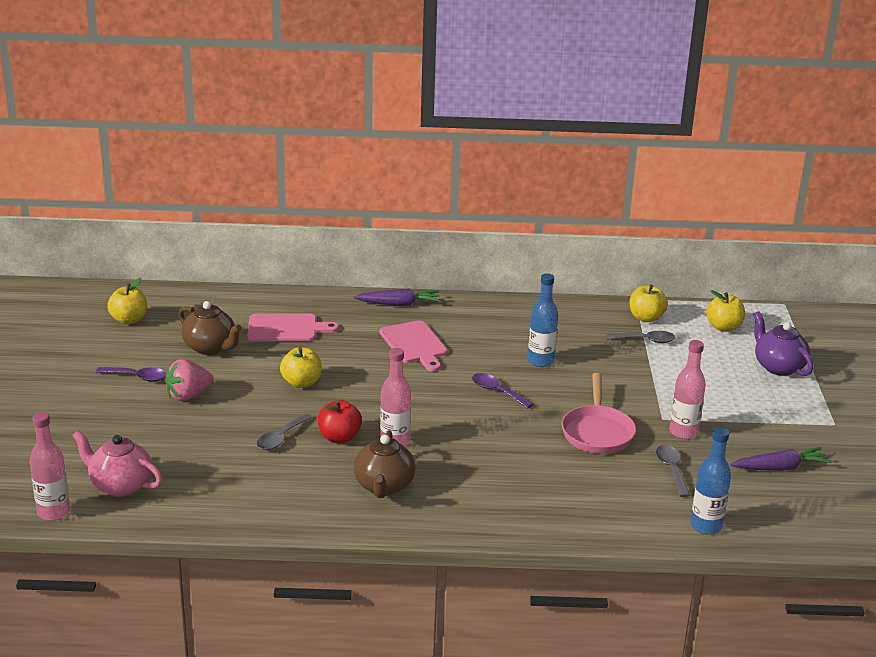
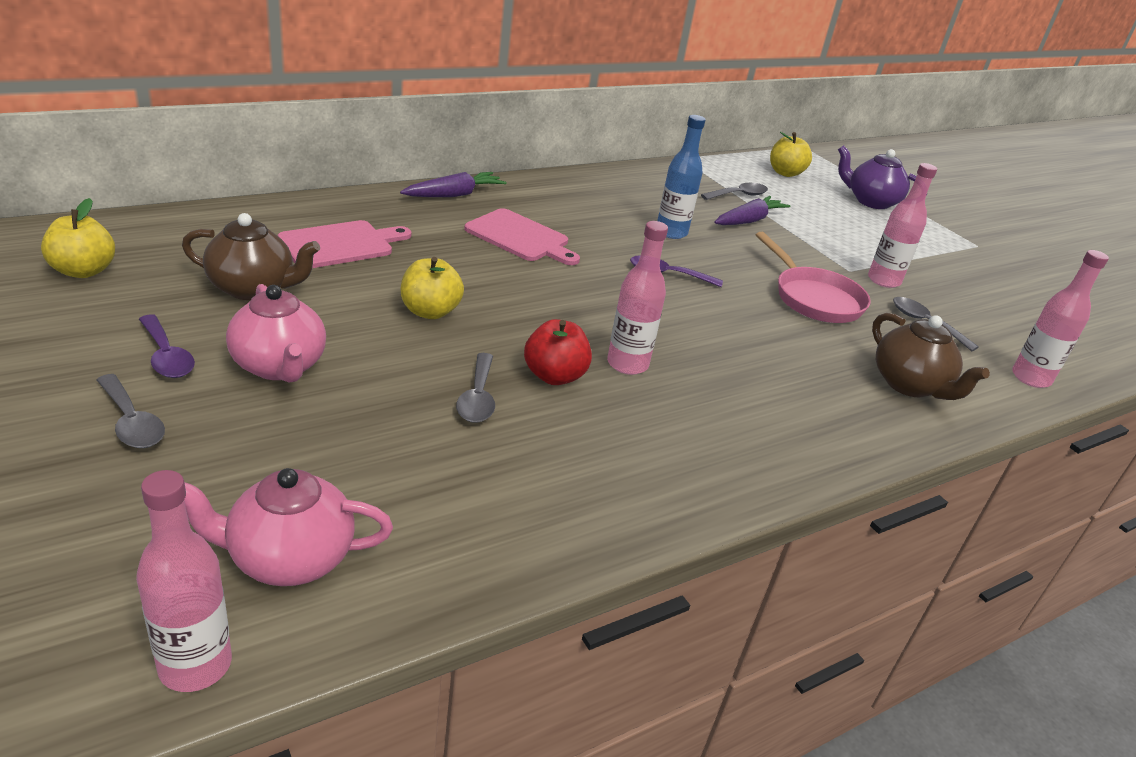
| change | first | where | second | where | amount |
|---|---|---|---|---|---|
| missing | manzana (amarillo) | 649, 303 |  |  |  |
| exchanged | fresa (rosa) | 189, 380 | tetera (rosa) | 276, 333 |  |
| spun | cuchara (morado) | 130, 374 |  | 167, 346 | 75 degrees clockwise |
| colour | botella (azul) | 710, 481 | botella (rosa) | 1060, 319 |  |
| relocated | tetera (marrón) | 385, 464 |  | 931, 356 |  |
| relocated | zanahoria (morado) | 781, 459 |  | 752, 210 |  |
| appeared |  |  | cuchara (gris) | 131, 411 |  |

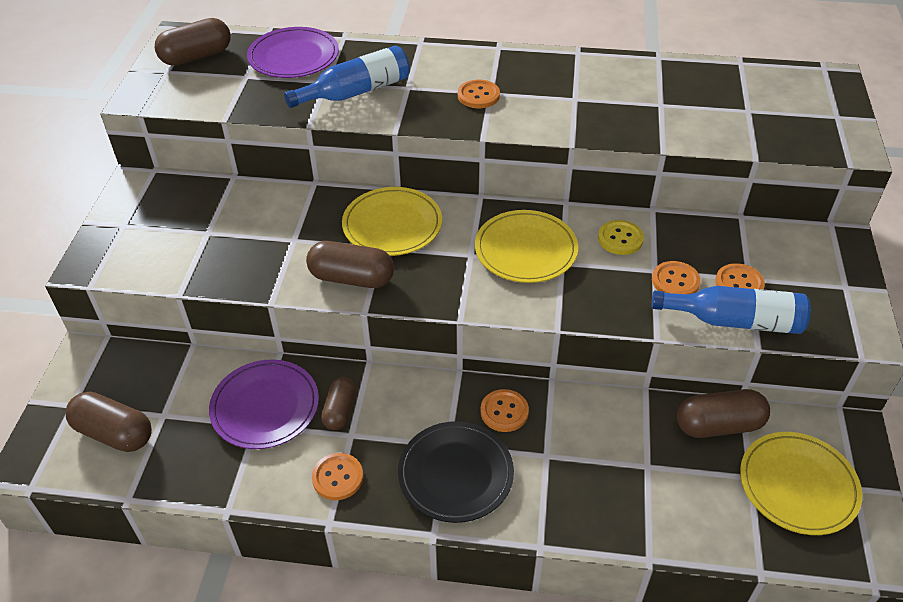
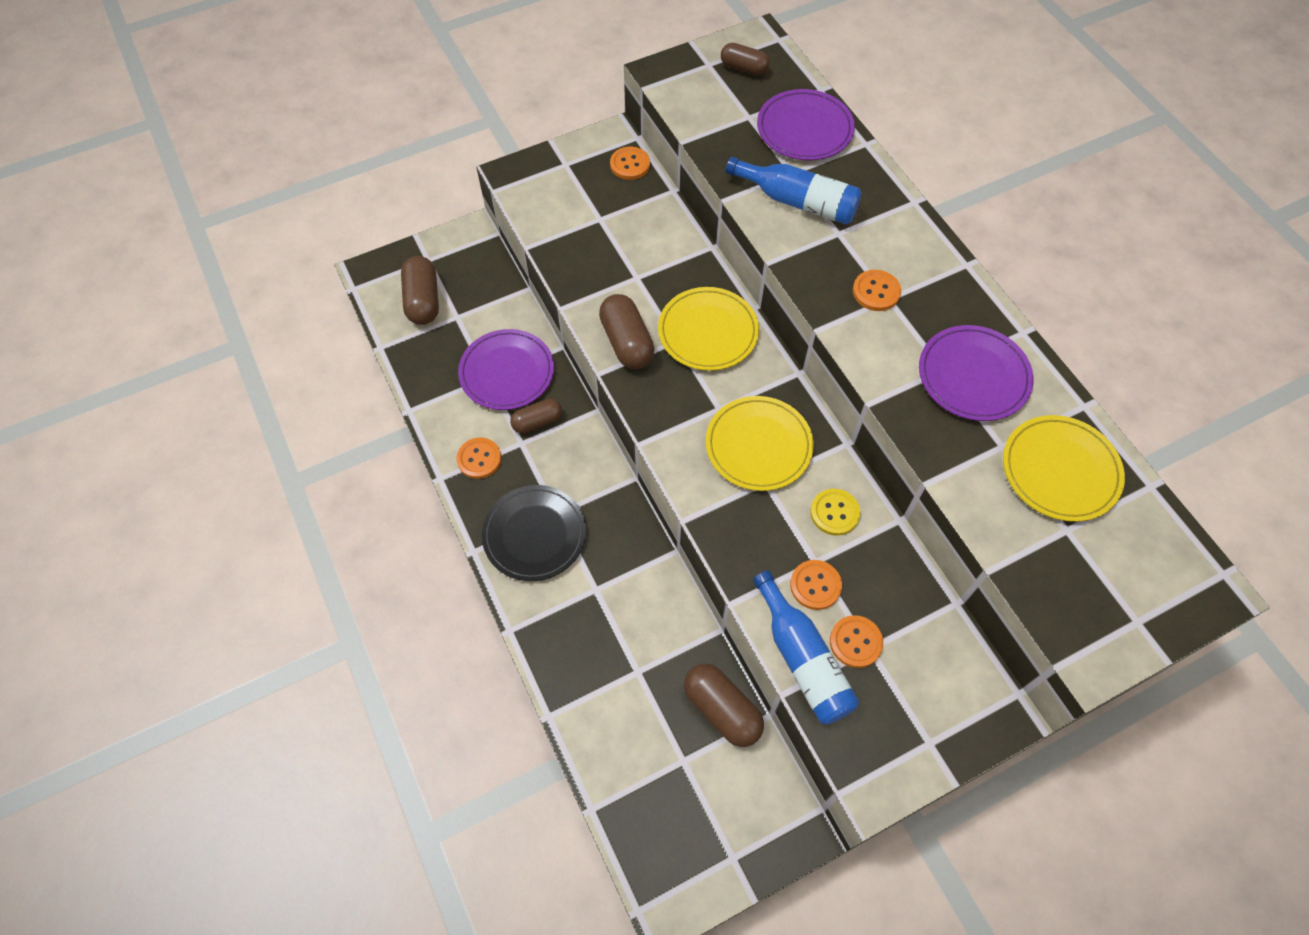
| change | first | where | second | where | amount |
|---|---|---|---|---|---|
| size | cápsula (marrón) | 193, 42 |  | 745, 59 | x0.65 |
| relocated | botón (naranja) | 504, 410 |  | 630, 163 |  |
| relocated | plato (amarillo) | 801, 483 |  | 1064, 468 |  |
| appeared |  |  | plato (morado) | 976, 373 |  |

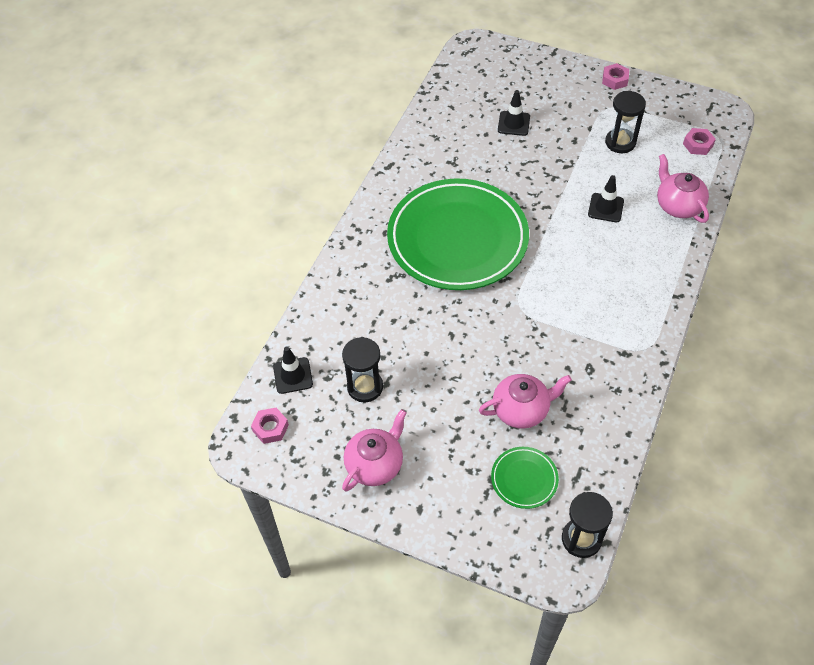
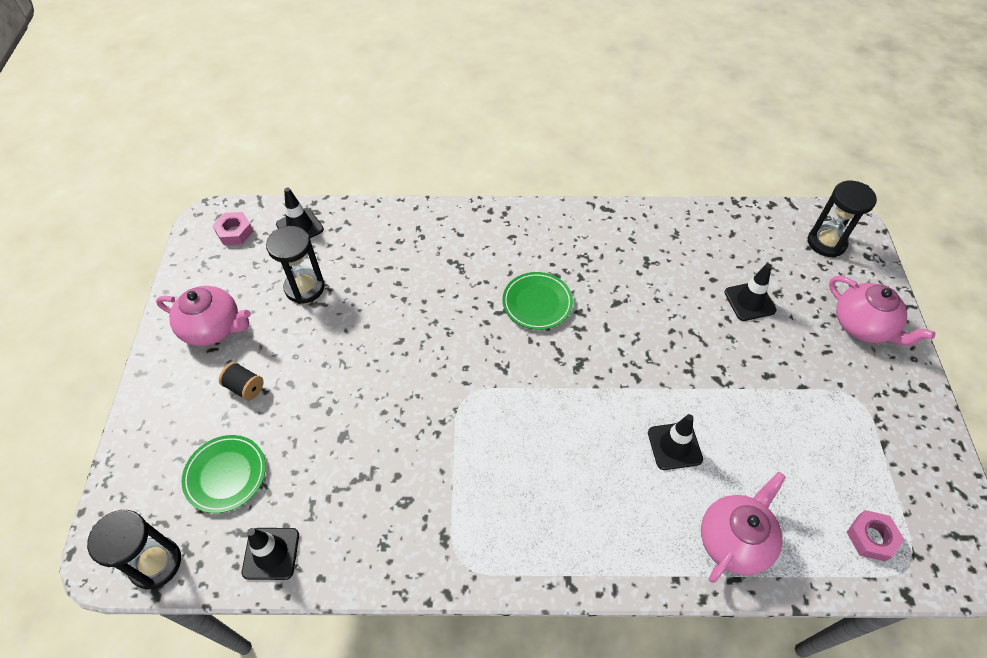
| change | first | where | second | where | amount |
|---|---|---|---|---|---|
| missing | tuerca (rosa) | 615, 76 |  |  |  |
| relocated | reloj de arena (negro) | 625, 122 |  | 842, 219 |  |
| size | plato (verde) | 458, 234 |  | 538, 301 | x0.40 |
| relocated | tetera (rosa) | 525, 401 |  | 882, 311 |  |
| appeared |  |  | carrete (negro) | 241, 381 |  |
| appeared |  |  | cono de tráfico (negro) | 270, 554 |  |

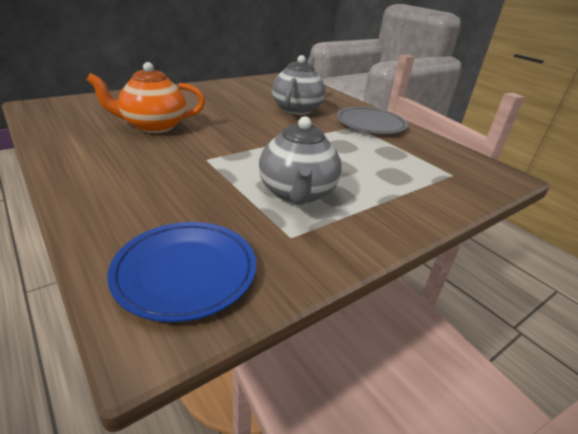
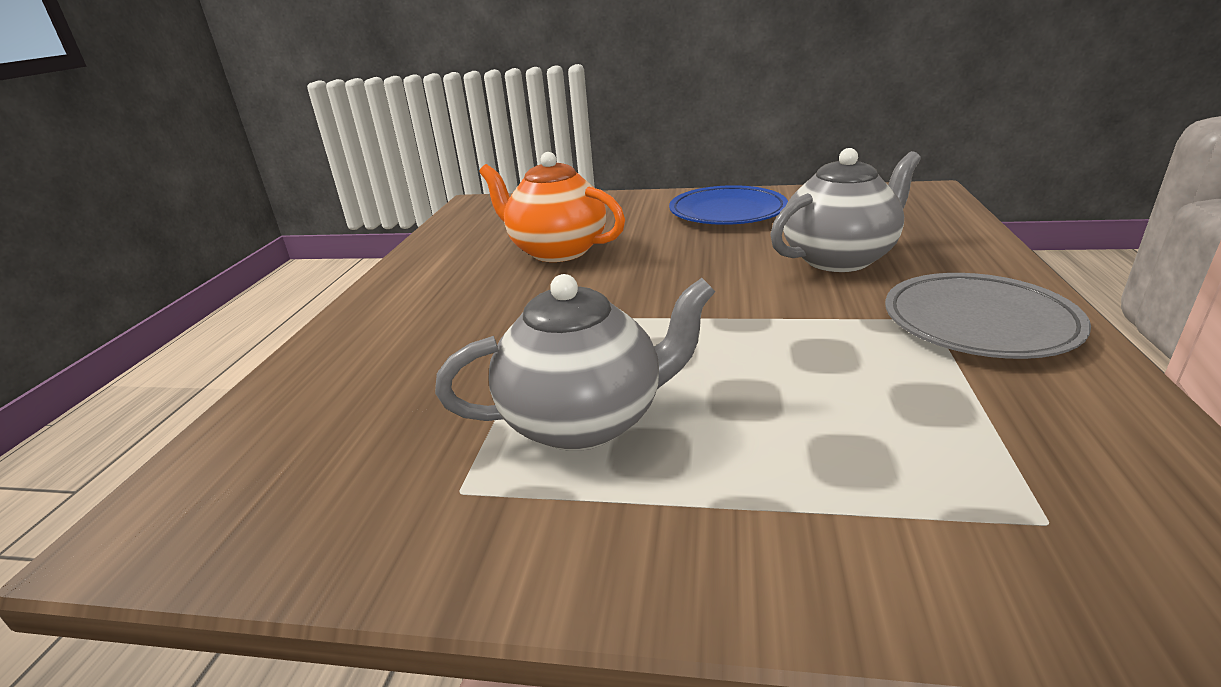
| change | first | where | second | where | amount |
|---|---|---|---|---|---|
| spun | tetera (gris) | 300, 160 |  | 575, 362 | 150 degrees counterclockwise |
| relocated | plato (azul) | 181, 272 |  | 728, 205 |  |

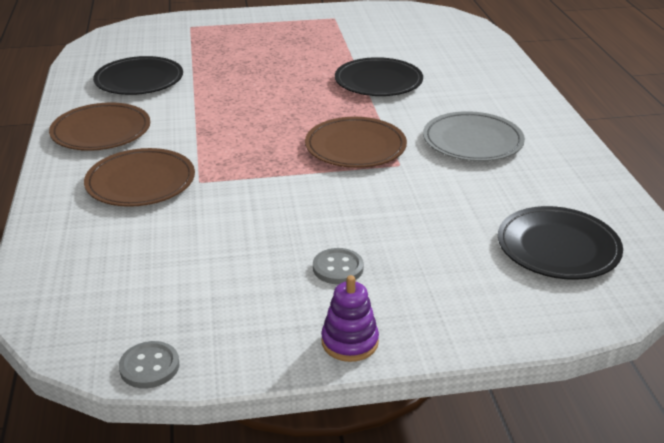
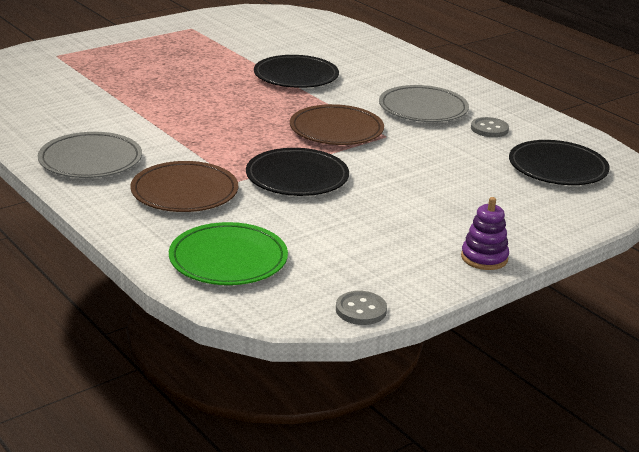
| change | first | where | second | where | amount |
|---|---|---|---|---|---|
| relocated | plato (negro) | 138, 75 |  | 297, 172 |  |
| colour | plato (marrón) | 99, 126 | plato (gris) | 90, 155 |  |
| relocated | botón (gris) | 338, 266 |  | 490, 127 |  |
| appeared |  |  | plato (verde) | 228, 253 |  |

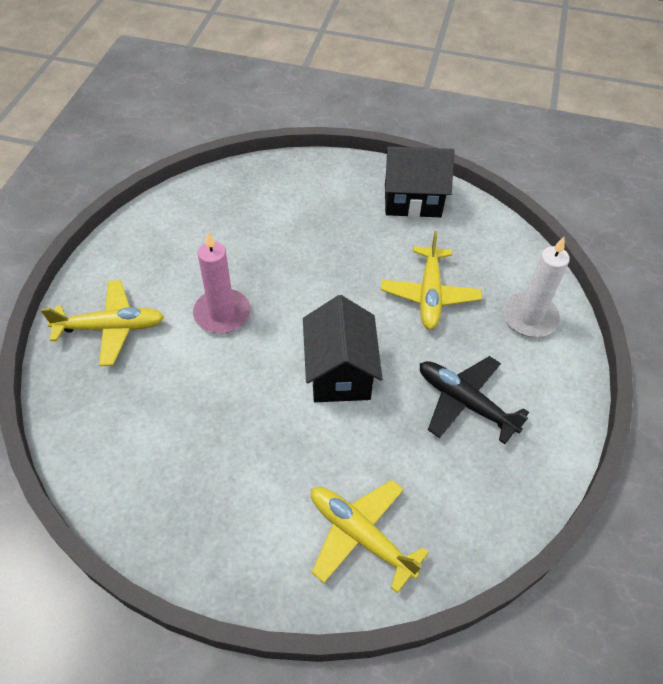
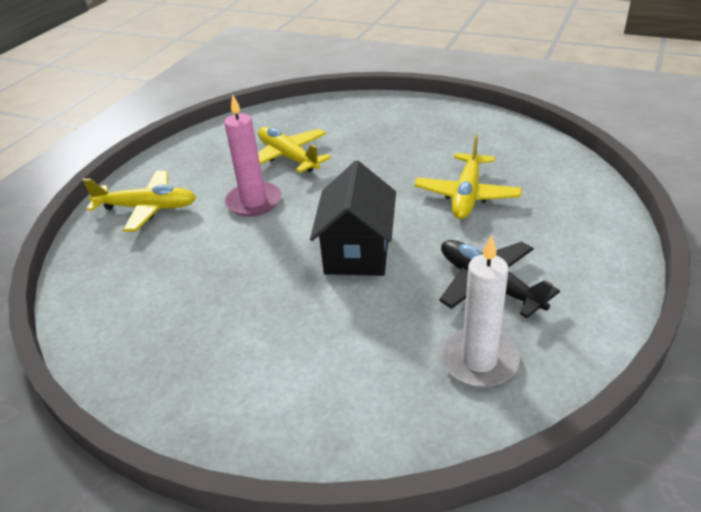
| change | first | where | second | where | amount |
|---|---|---|---|---|---|
| missing | casa (negro) | 419, 181 |  |  |  |
| relocated | vela (blanco) | 536, 287 |  | 480, 311 |  |
| relocated | avión (amarillo) | 370, 536 |  | 294, 150 |  |

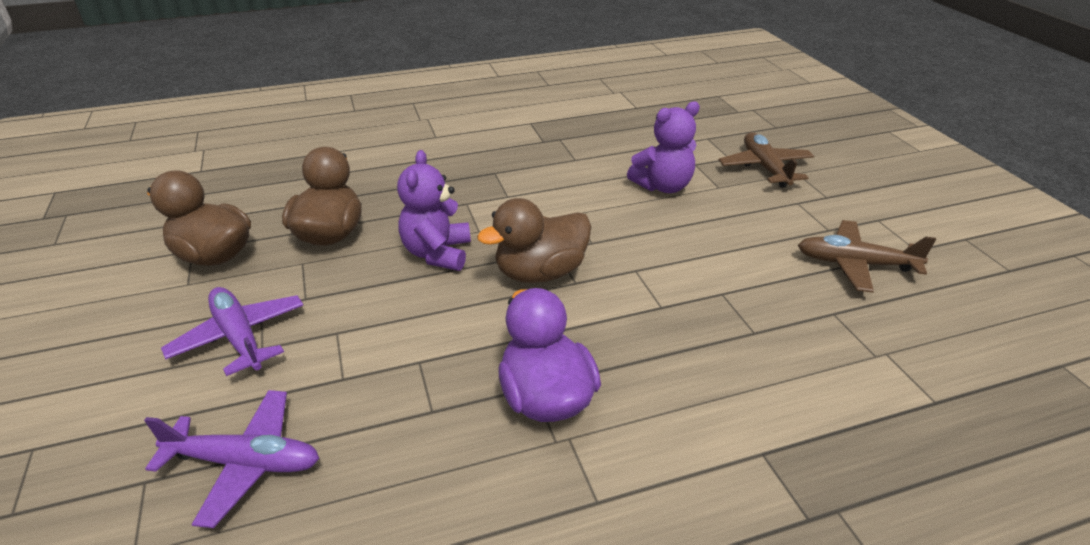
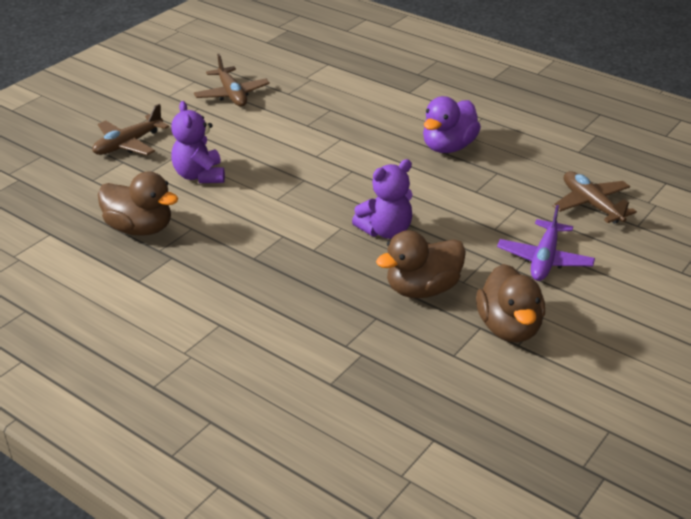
| change | first | where | second | where | amount |
|---|---|---|---|---|---|
| spun | osito (morado) | 663, 147 |  | 198, 142 | 135 degrees counterclockwise |
| relocated | pato (marrón) | 534, 240 |  | 138, 203 |  |
| colour | avión (morado) | 231, 459 | avión (marrón) | 595, 197 |  |

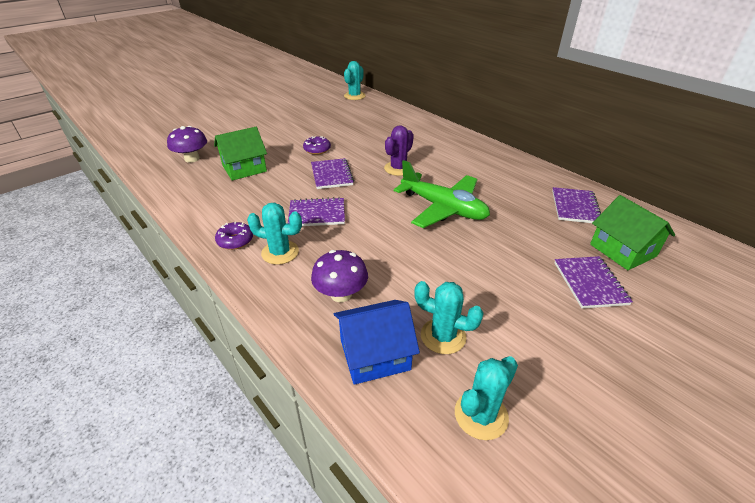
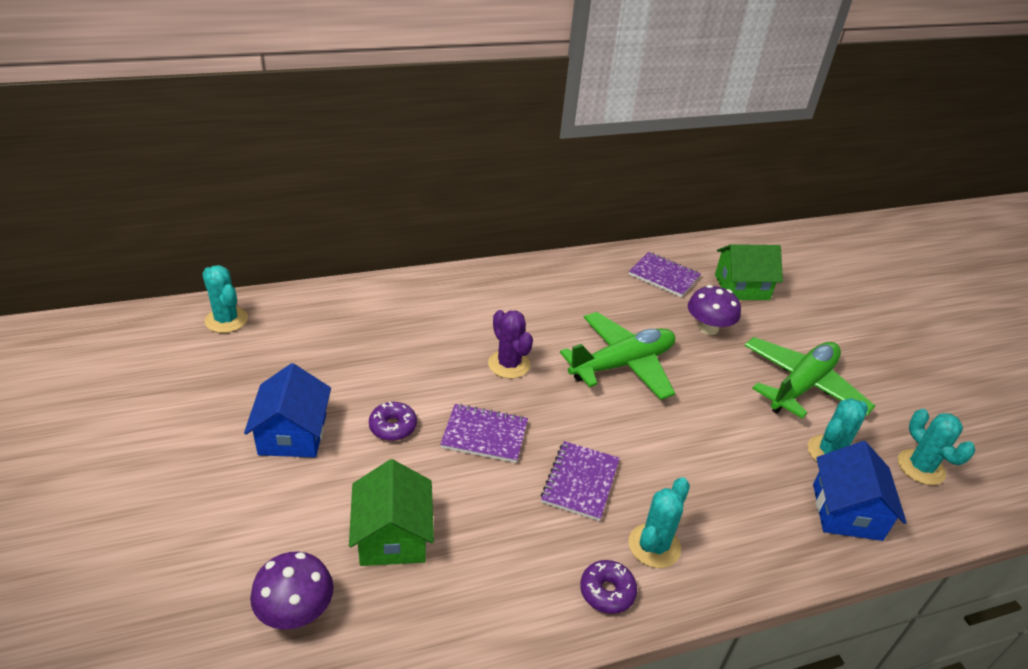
| change | first | where | second | where | amount |
|---|---|---|---|---|---|
| relocated | seta (morado) | 339, 276 |  | 714, 310 |  |
| missing | cuaderno (morado) | 593, 282 |  |  |  |
| appeared |  |  | avión (verde) | 809, 378 |  |
| appeared |  |  | casa (azul) | 287, 410 |  |

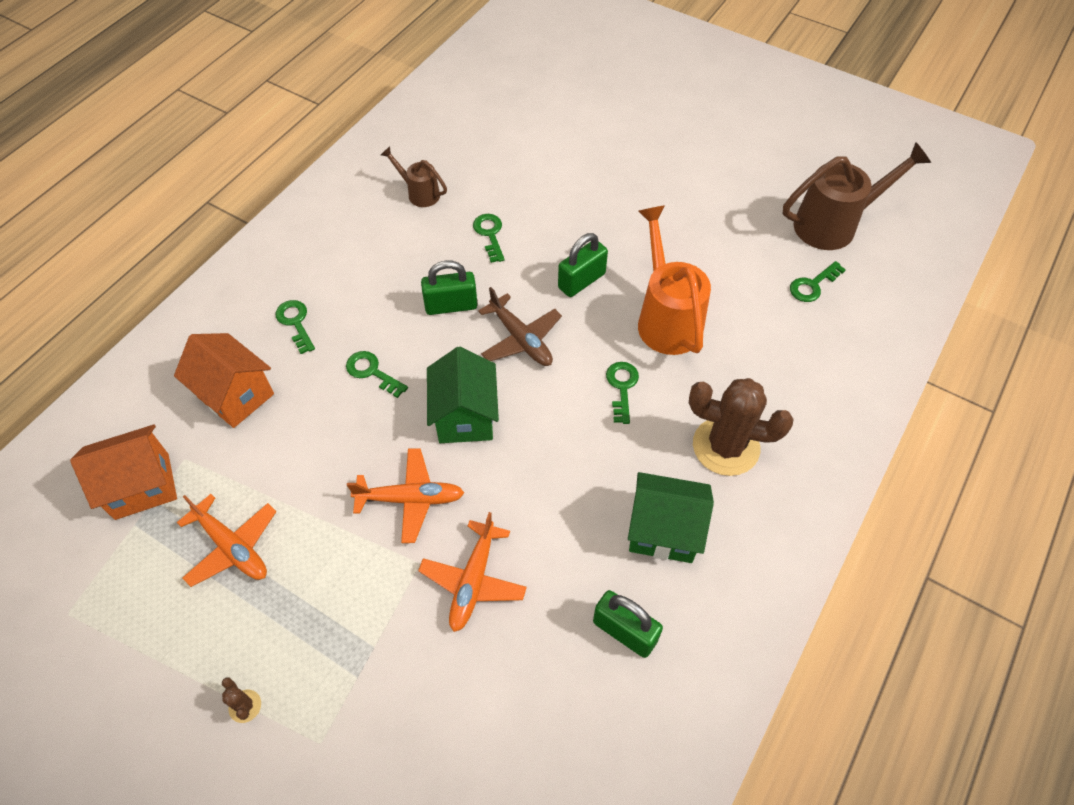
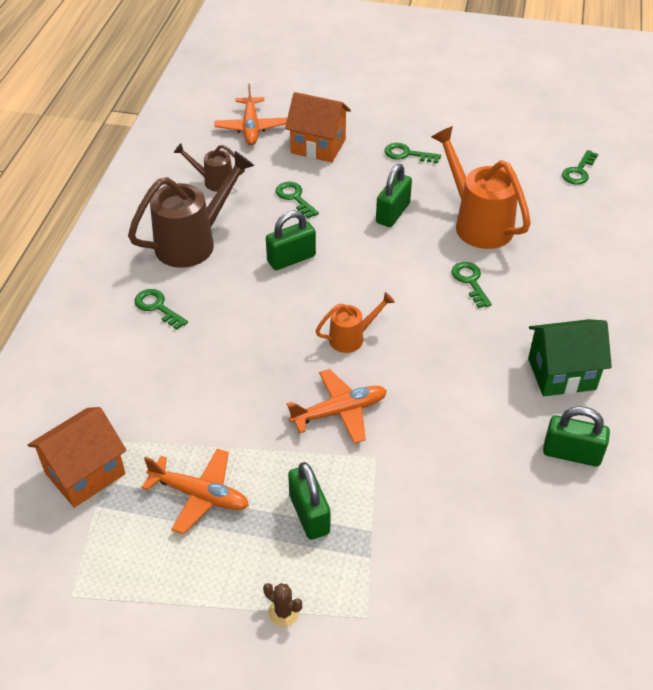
| change | first | where | second | where | amount |
|---|---|---|---|---|---|
| relocated | regadera (marrón) | 857, 196 |  | 191, 209 |  |
| missing | avión (marrón) | 520, 326 |  |  |  |
| relocated | casa (naranja) | 224, 380 |  | 318, 127 |  |
| exchanged | casa (verde) | 463, 395 | regadera (naranja) | 355, 322 |  |
| relocated | llave (verde) | 377, 374 |  | 413, 153 |  |
| missing | cactus (marrón) | 741, 427 |  |  |  |
| relocated | avión (naranja) | 472, 572 |  | 250, 114 |  |
| appeared |  |  | candado (verde) | 309, 501 |  |

